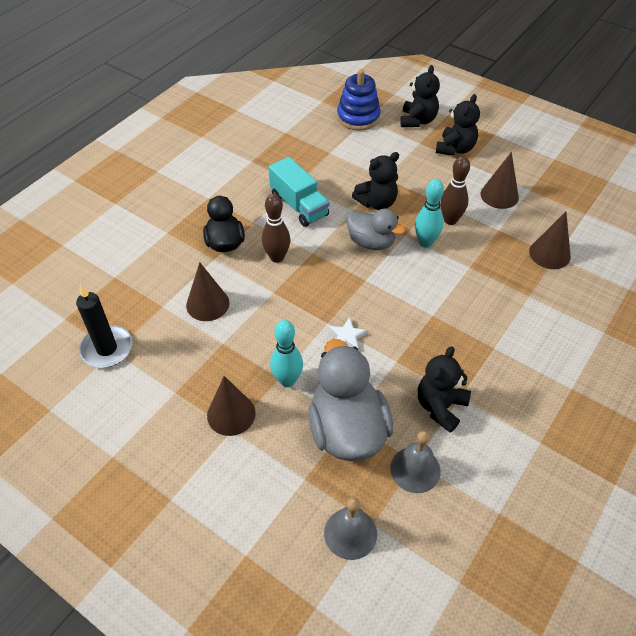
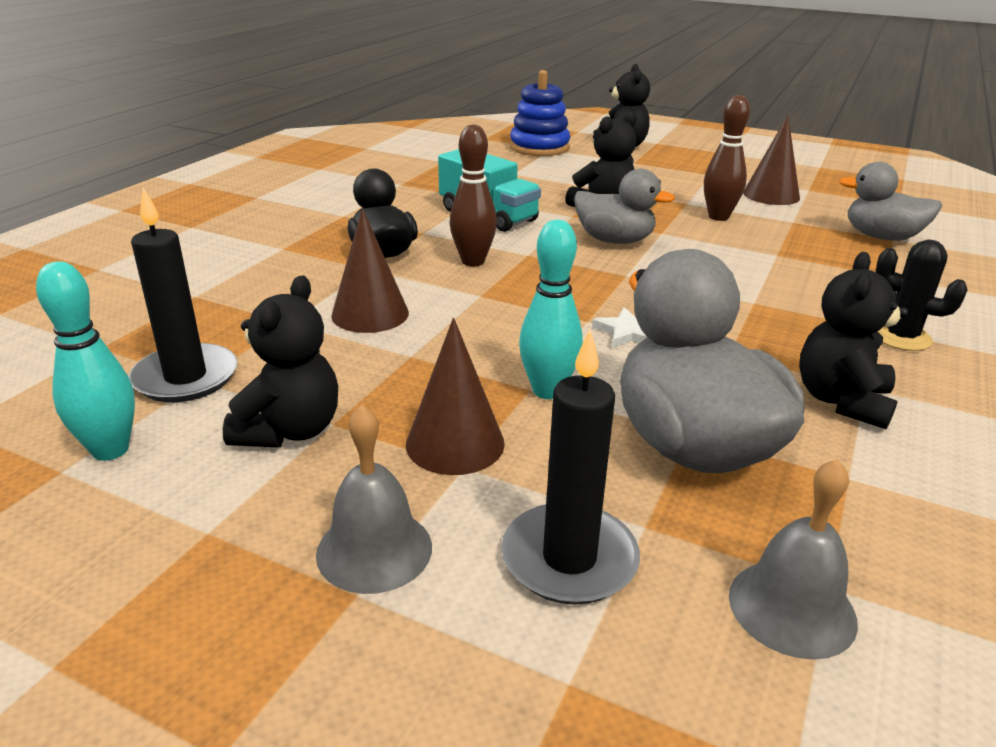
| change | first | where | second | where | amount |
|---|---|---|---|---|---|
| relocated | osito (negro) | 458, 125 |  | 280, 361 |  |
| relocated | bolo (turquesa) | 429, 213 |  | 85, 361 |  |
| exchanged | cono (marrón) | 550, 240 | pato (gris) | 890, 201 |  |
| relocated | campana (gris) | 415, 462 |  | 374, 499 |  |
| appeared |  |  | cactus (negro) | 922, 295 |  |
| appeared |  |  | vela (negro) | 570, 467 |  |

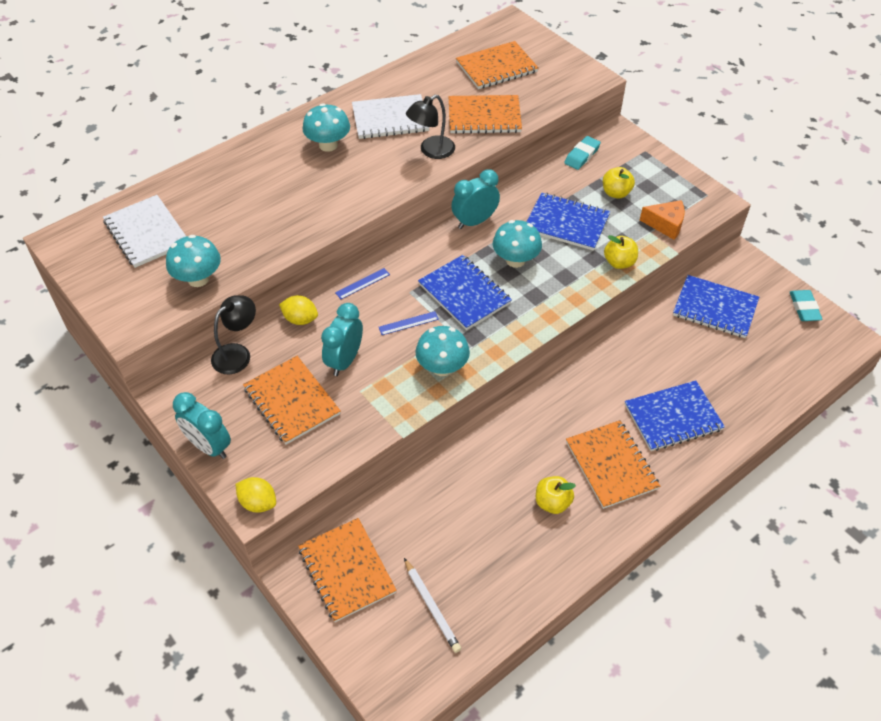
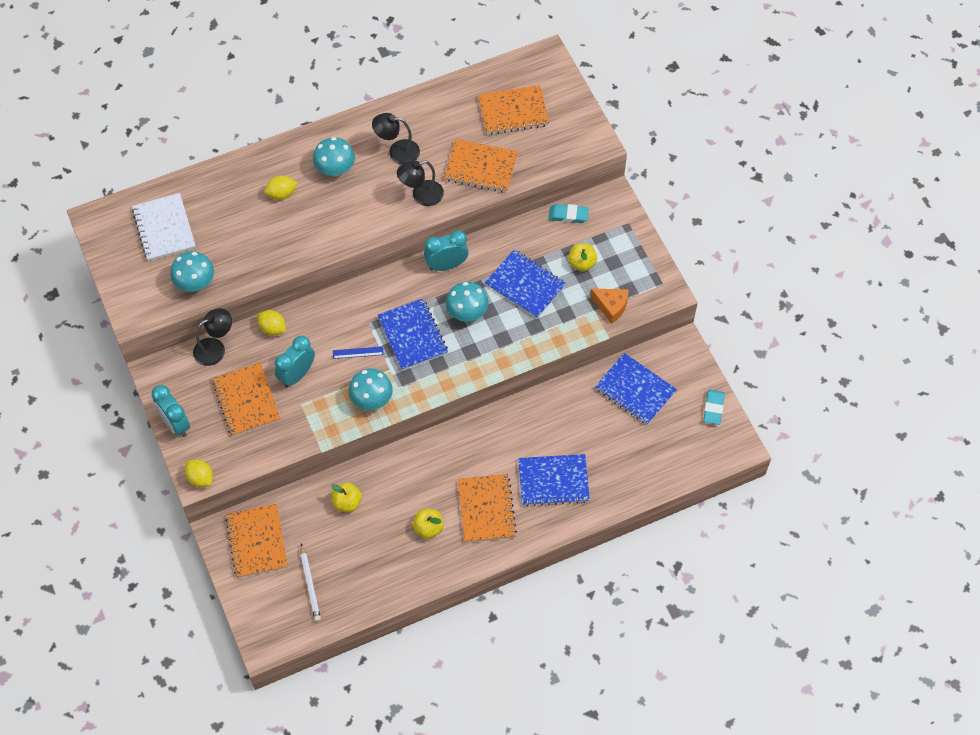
| change | first | where | second | where | amount |
|---|---|---|---|---|---|
| exchanged | cuaderno (blanco) | 391, 116 | lámpara (negro) | 396, 139 |  |
| spun | goma de borrar (turquesa) | 582, 153 |  | 568, 213 | 45 degrees clockwise |
| relocated | manzana (amarillo) | 621, 252 |  | 346, 497 |  |
| missing | regla (azul) | 362, 283 |  |  |  |
| appeared |  |  | limón (amarillo) | 281, 187 |  |

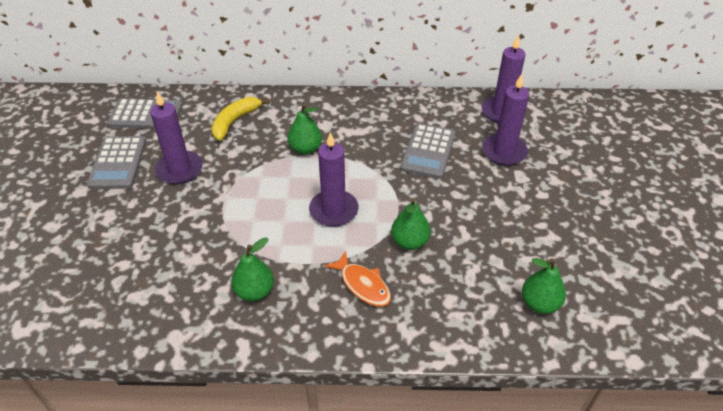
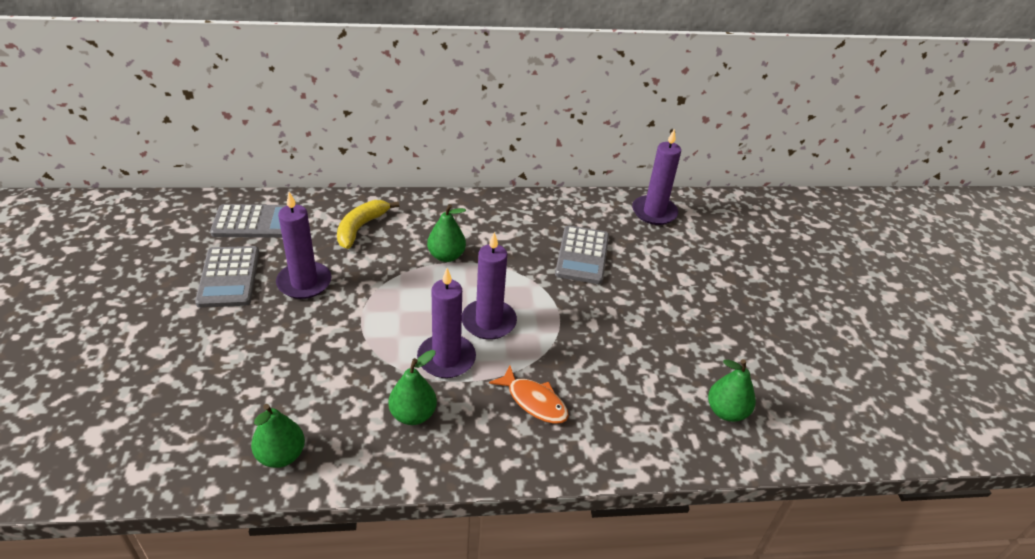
| change | first | where | second | where | amount |
|---|---|---|---|---|---|
| relocated | vela (morado) | 505, 120 |  | 446, 323 |  |
| relocated | pera (verde) | 411, 224 |  | 278, 436 |  |

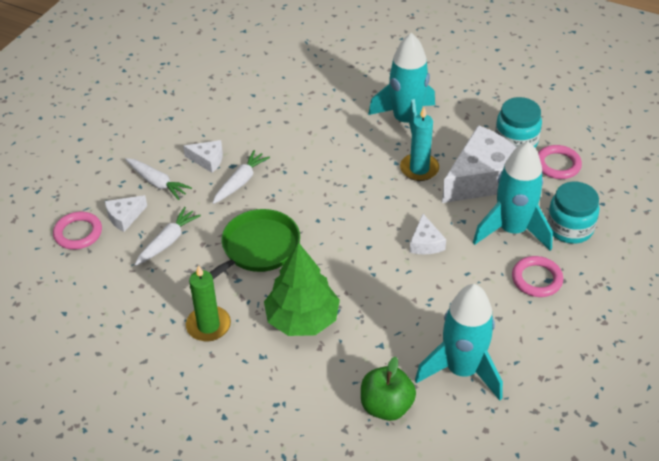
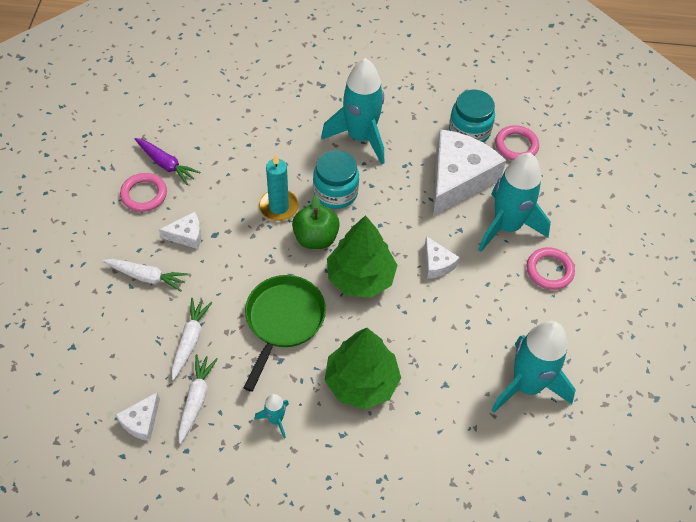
| change | first | where | second | where | amount |
|---|---|---|---|---|---|
| relocated | vela (turquesa) | 419, 144 |  | 279, 188 |  |
| relocated | zanahoria (blanco) | 241, 177 |  | 198, 399 |  |
| relocated | tarro (turquesa) | 573, 213 |  | 336, 179 |  |
| relocated | queso (blanco) | 126, 213 |  | 138, 416 |  |
| relocated | anillo (rosa) | 77, 231 |  | 143, 192 |  |
| exchanged | vela (verde) | 208, 303 | cohete (turquesa) | 271, 416 |  |
| relocated | manzana (verde) | 388, 389 |  | 316, 222 |  |
| appeared |  |  | zanahoria (morado) | 167, 161 |  |
| appeared |  |  | árbol (verde) | 362, 256 |  |

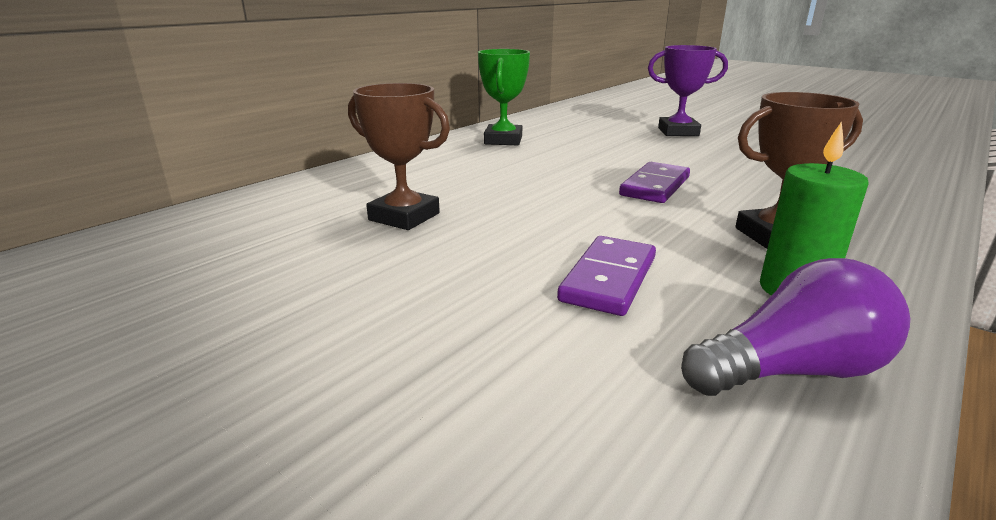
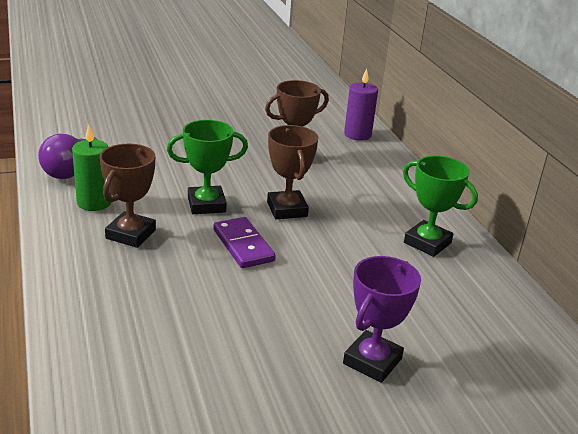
| change | first | where | second | where | amount |
|---|---|---|---|---|---|
| missing | ficha de dominó (morado) | 606, 276 |  |  |  |
| appeared |  |  | vela (morado) | 361, 105 |  |
| appeared |  |  | trofeo (verde) | 207, 167 |  |
| appeared |  |  | trofeo (marrón) | 292, 172 |  |

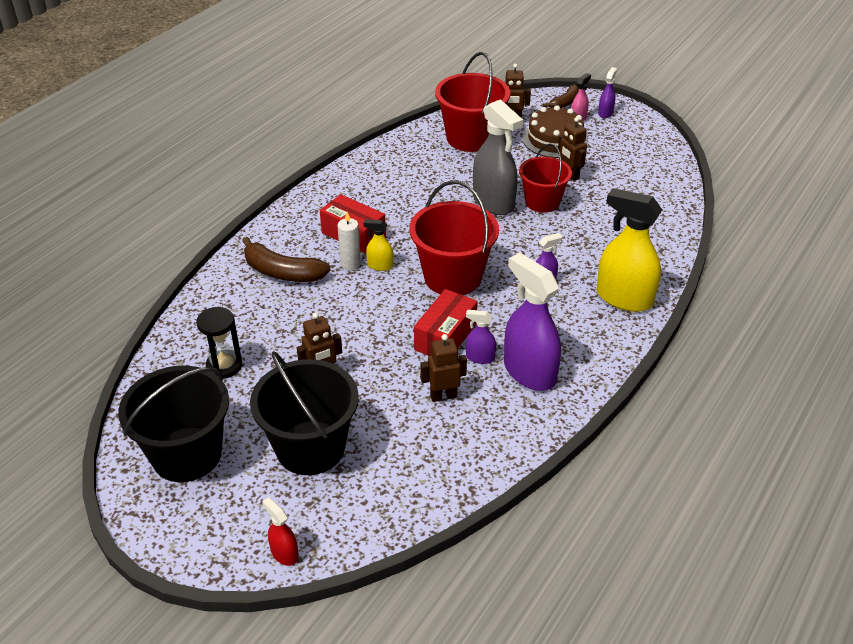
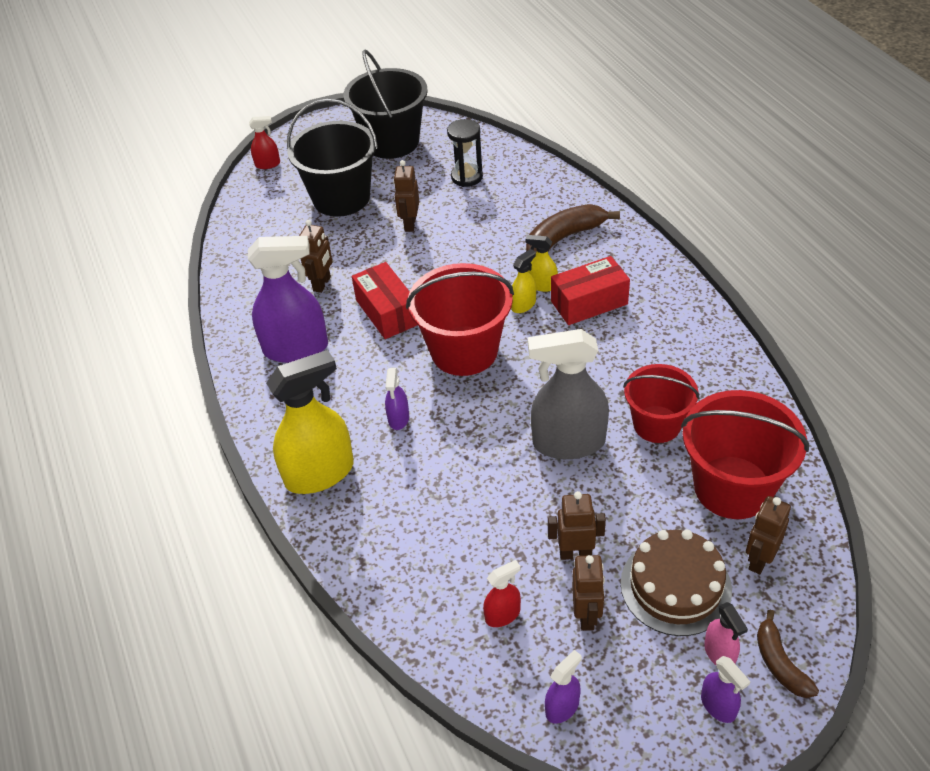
| change | first | where | second | where | amount |
|---|---|---|---|---|---|
| relocated | balde (rojo) | 545, 178 |  | 661, 403 |  |
| exchanged | vela (blanco) | 349, 241 | pulverizador (amarillo) | 541, 263 |  |
| relocated | pulverizador (morado) | 481, 337 |  | 563, 687 |  |
| appeared |  |  | robot (marrón) | 588, 593 |  |
| appeared |  |  | pulverizador (rojo) | 502, 593 |  |

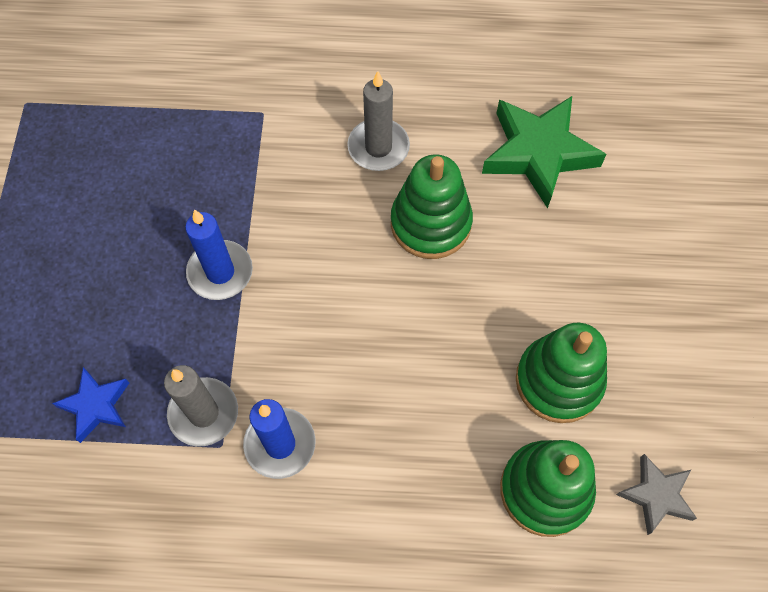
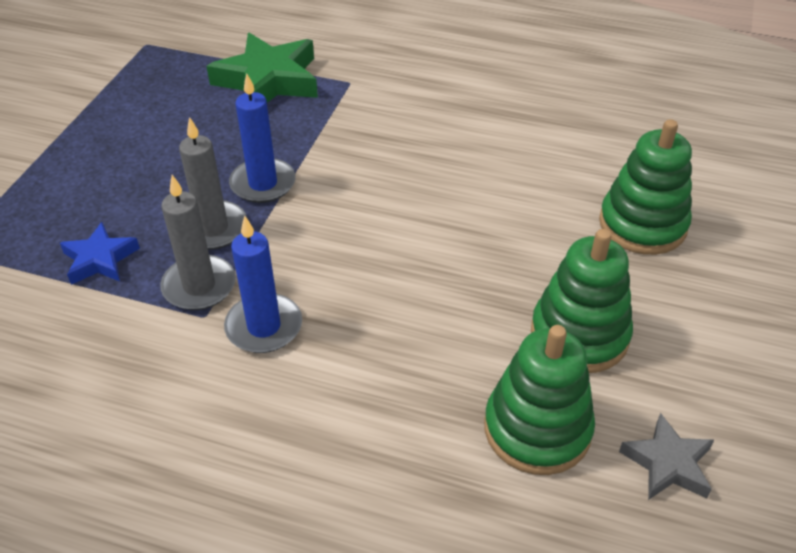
| change | first | where | second | where | amount |
|---|---|---|---|---|---|
| relocated | vela (gris) | 378, 121 |  | 213, 183 |  |
| relocated | estrella (verde) | 544, 152 |  | 262, 68 |  |
| relocated | juguete apilable (verde) | 432, 206 |  | 645, 187 |  |

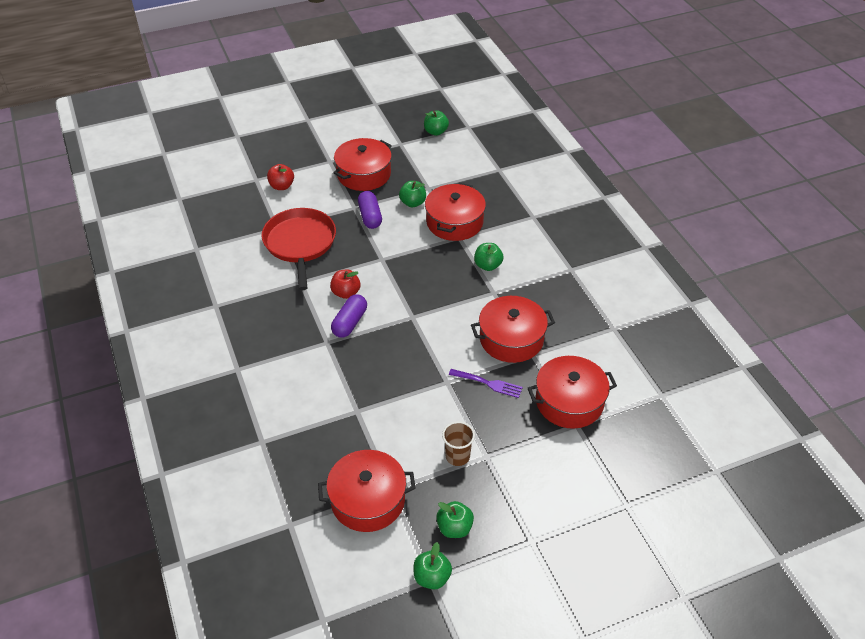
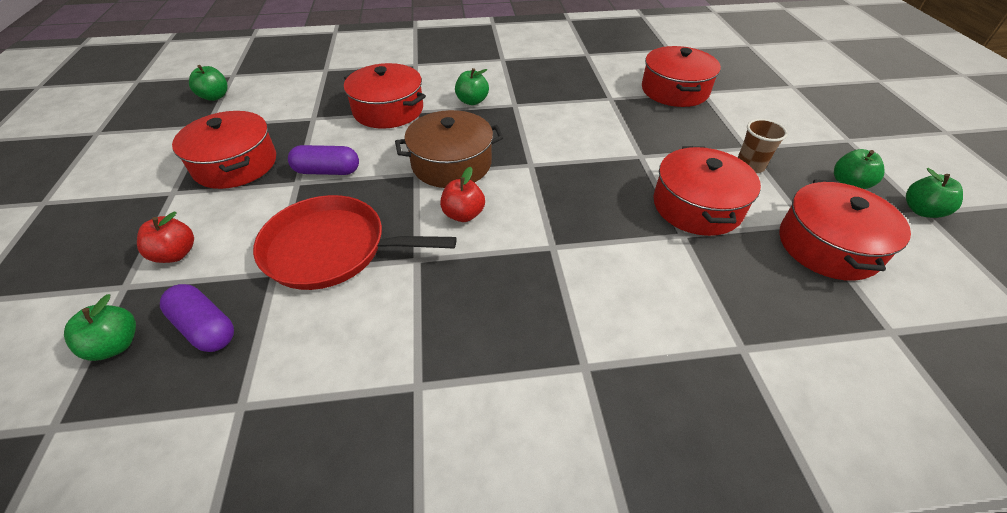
| change | first | where | second | where | amount |
|---|---|---|---|---|---|
| relocated | manzana (verde) | 412, 194 |  | 100, 327 |  |
| relocated | cápsula (morado) | 349, 316 |  | 197, 318 |  |
| relocated | olla (rojo) | 513, 329 |  | 707, 191 |  |
| missing | tenedor (morado) | 486, 383 |  |  |  |
| appeared |  |  | olla (marrón) | 449, 149 |  |

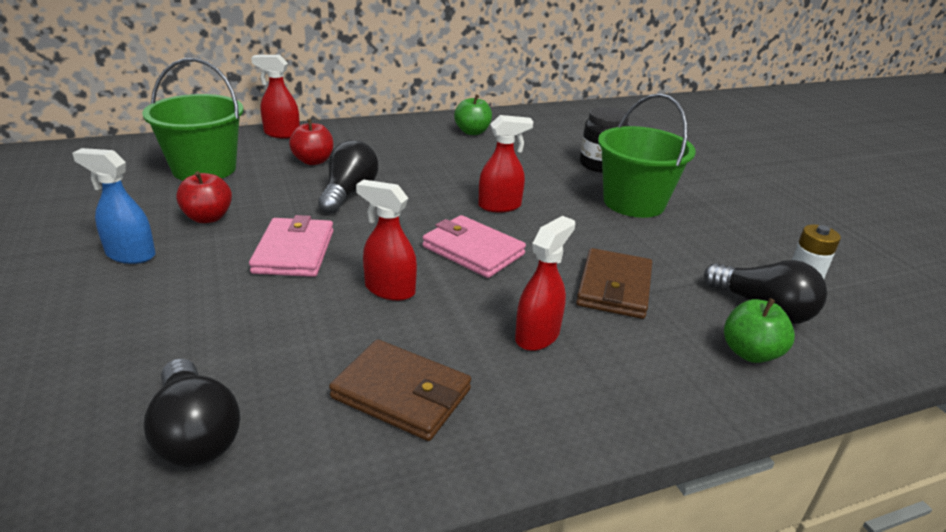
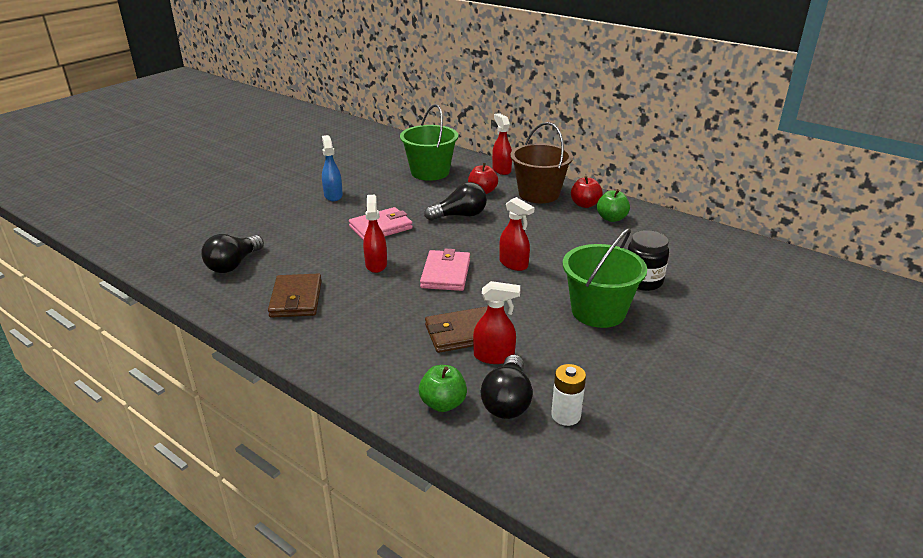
| change | first | where | second | where | amount |
|---|---|---|---|---|---|
| relocated | manzana (rojo) | 204, 197 |  | 587, 192 |  |
| relocated | pulverizador (rojo) | 545, 283 |  | 496, 322 |  |
| appeared |  |  | balde (marrón) | 541, 162 |  |

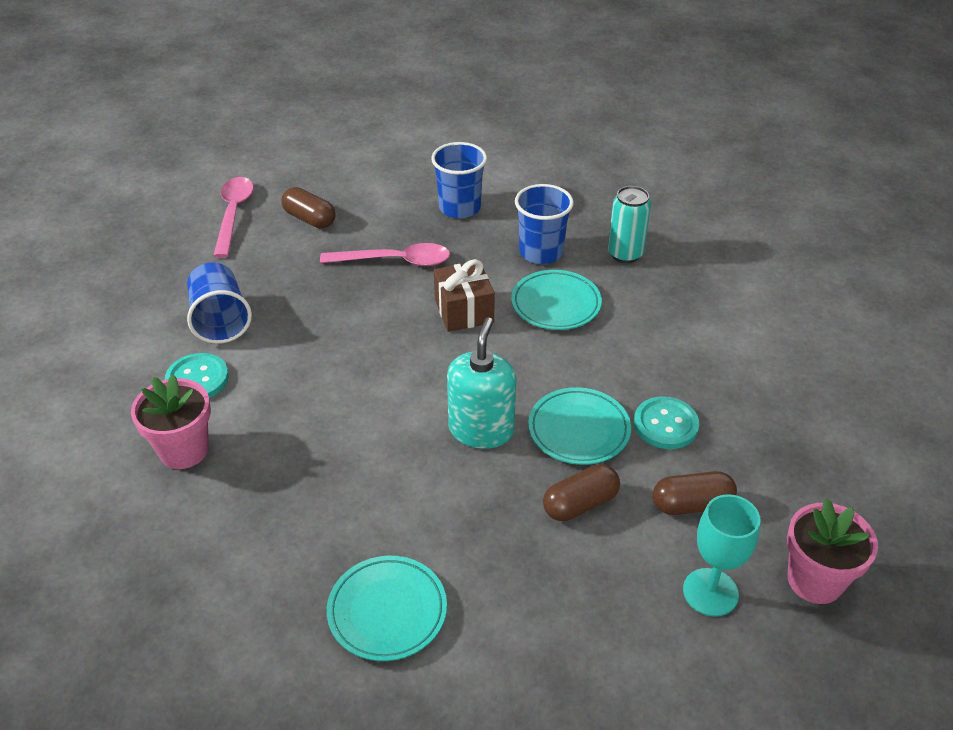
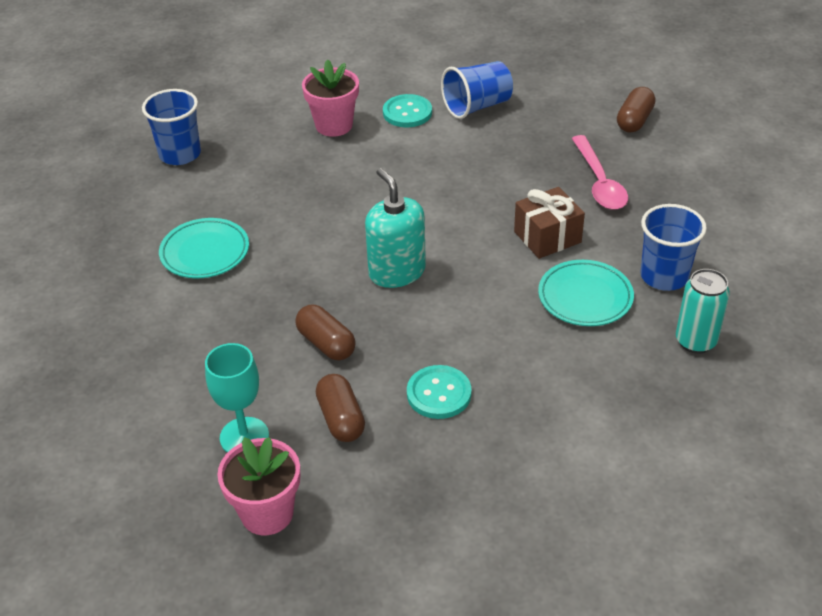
| change | first | where | second | where | amount |
|---|---|---|---|---|---|
| relocated | vaso (azul) | 459, 180 |  | 171, 127 |  |
| missing | cuchara (rosa) | 233, 217 |  |  |  |
| spun | dispensador de jabón (turquesa) | 481, 383 |  | 395, 228 | 120 degrees counterclockwise |
| missing | plato (turquesa) | 579, 426 |  |  |  |

